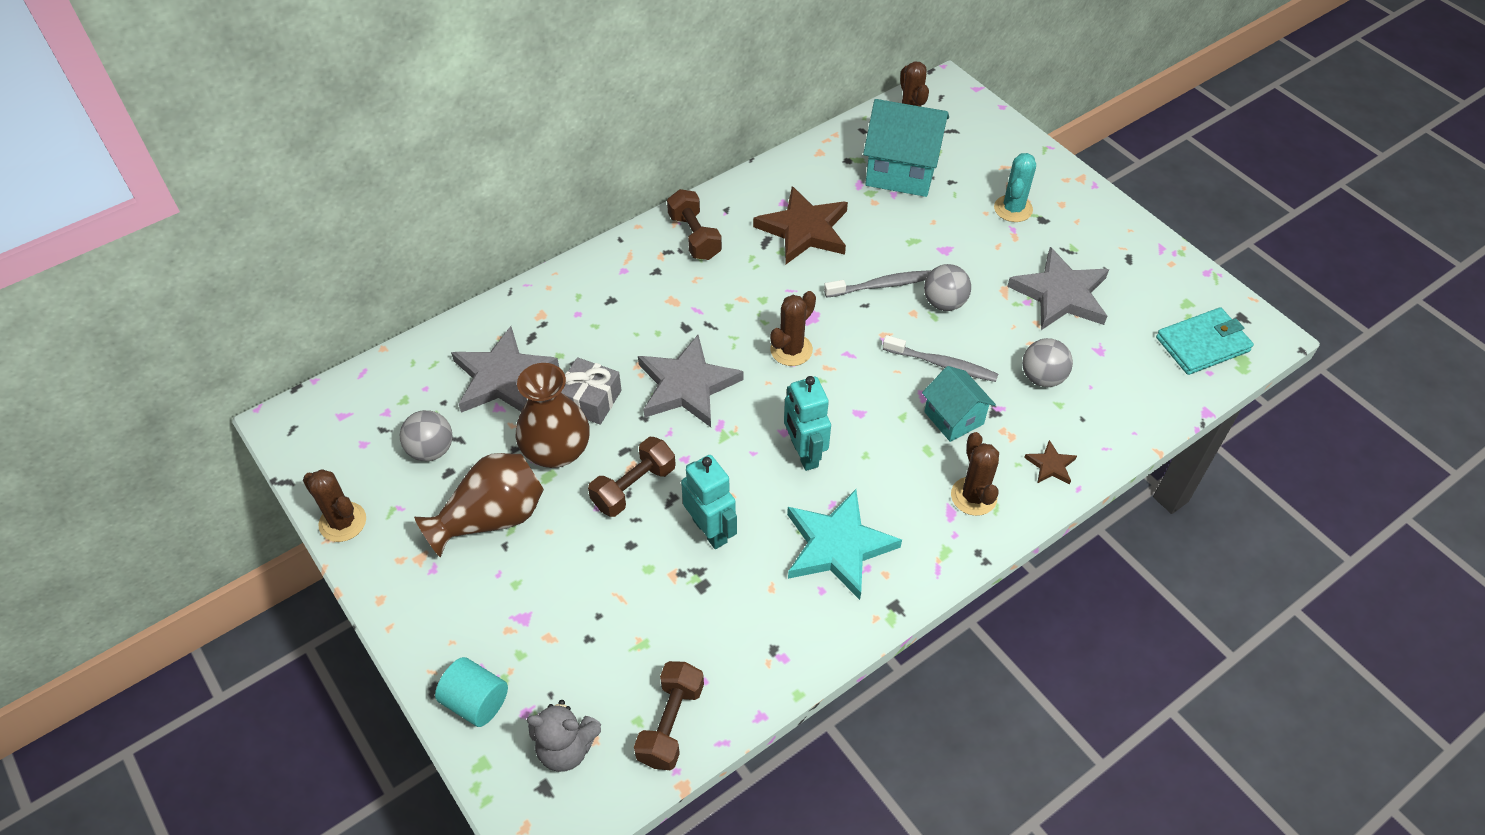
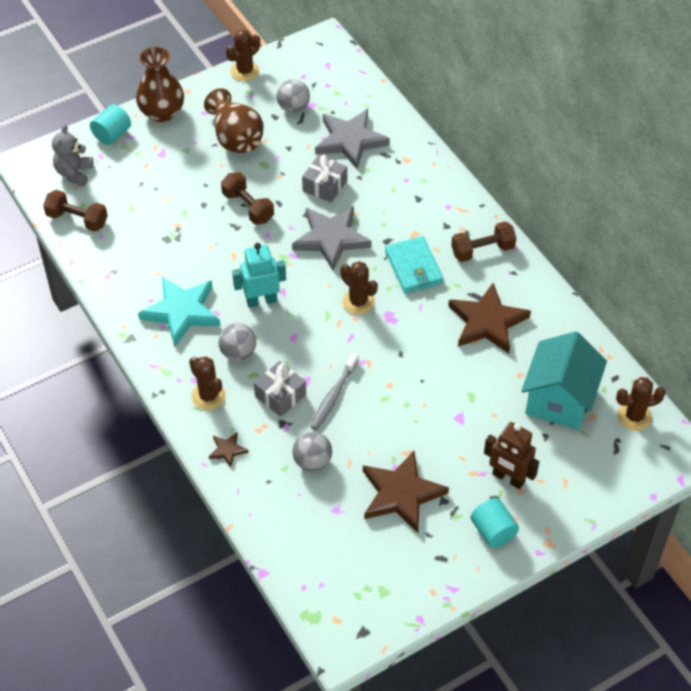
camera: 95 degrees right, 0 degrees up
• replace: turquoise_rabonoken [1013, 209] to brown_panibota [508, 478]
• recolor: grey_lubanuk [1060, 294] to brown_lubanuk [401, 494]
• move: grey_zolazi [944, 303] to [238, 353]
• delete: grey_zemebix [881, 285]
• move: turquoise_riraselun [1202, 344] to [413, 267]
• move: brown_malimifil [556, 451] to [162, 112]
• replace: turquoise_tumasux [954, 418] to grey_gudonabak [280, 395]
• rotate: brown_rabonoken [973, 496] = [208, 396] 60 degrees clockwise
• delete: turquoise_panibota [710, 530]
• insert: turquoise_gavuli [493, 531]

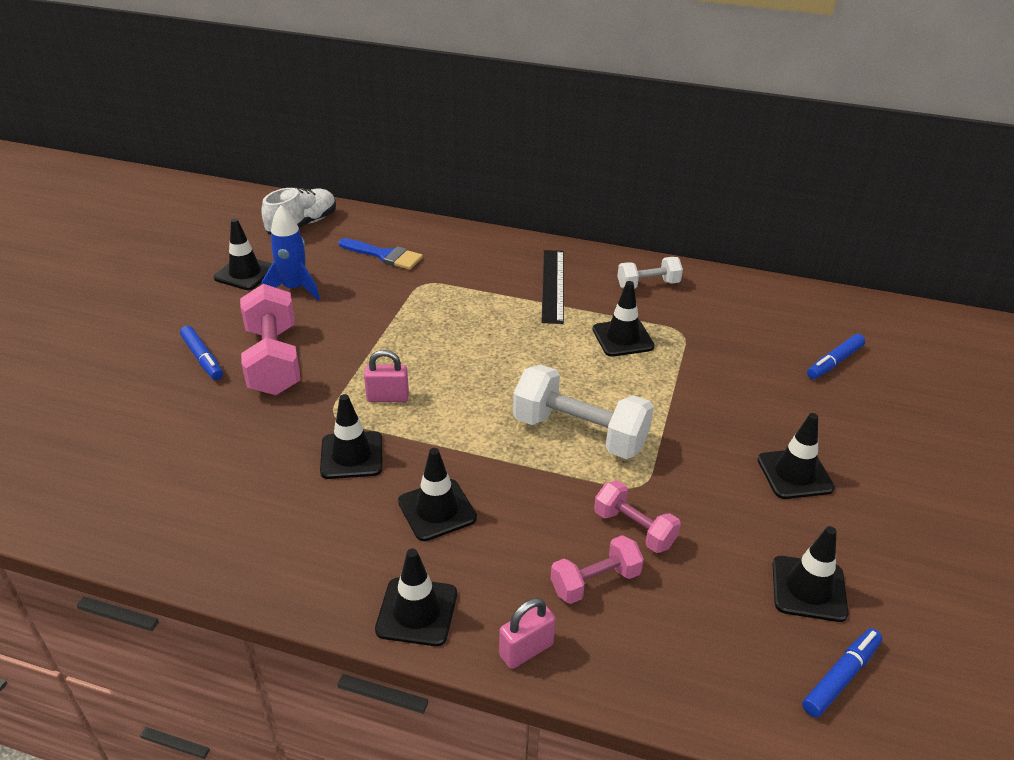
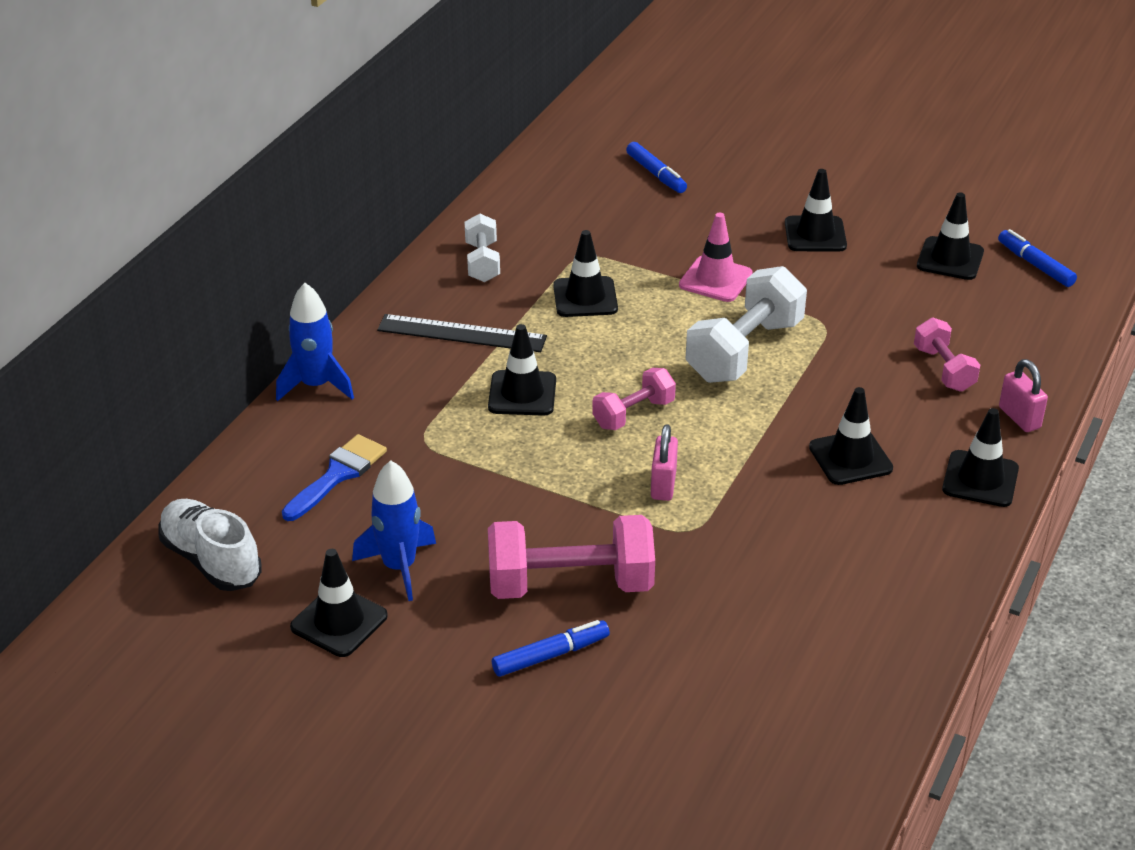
camera: 80 degrees left, 0 degrees up
• move: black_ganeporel [352, 455] to [522, 394]
• move: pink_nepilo [634, 529] to [633, 414]
• insert: pink_ganeporel [715, 279]
• insert: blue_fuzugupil [316, 385]

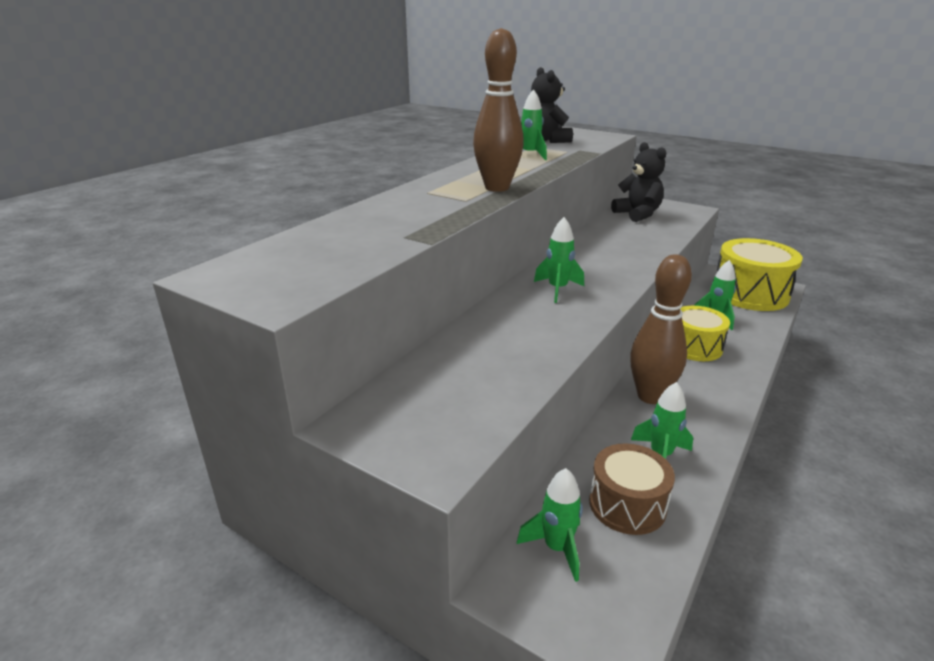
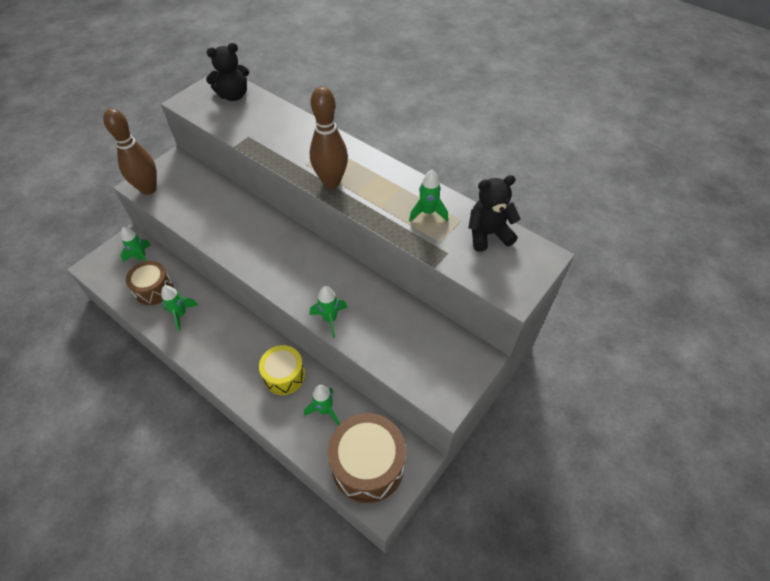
camera: 95 degrees right, 25 degrees up
• move: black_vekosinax [638, 214] to [233, 95]
• move: green_fuzugupil [557, 289] to [330, 319]
• recolor: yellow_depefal [750, 294] to brown_depefal [368, 465]
• move: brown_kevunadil [650, 396] to [148, 189]

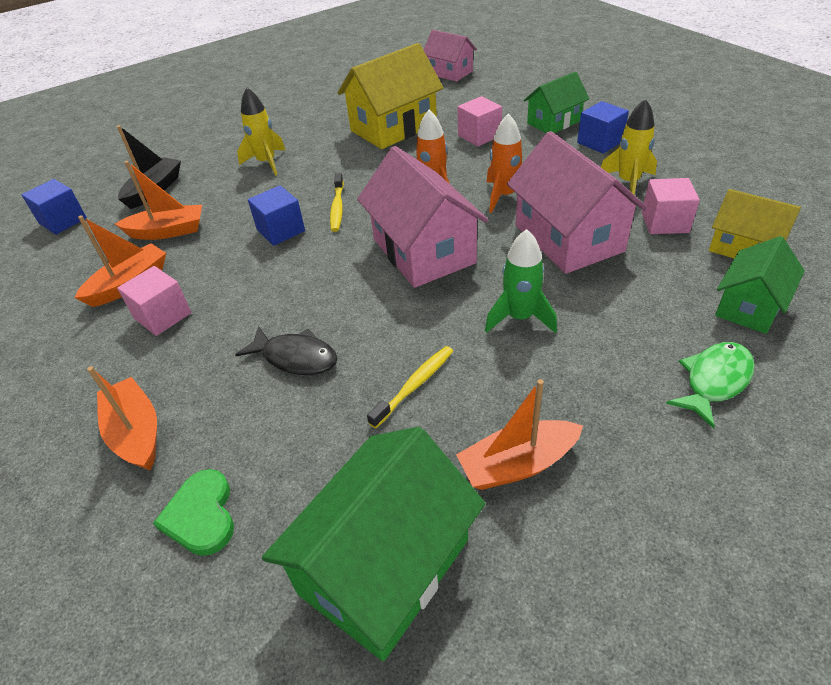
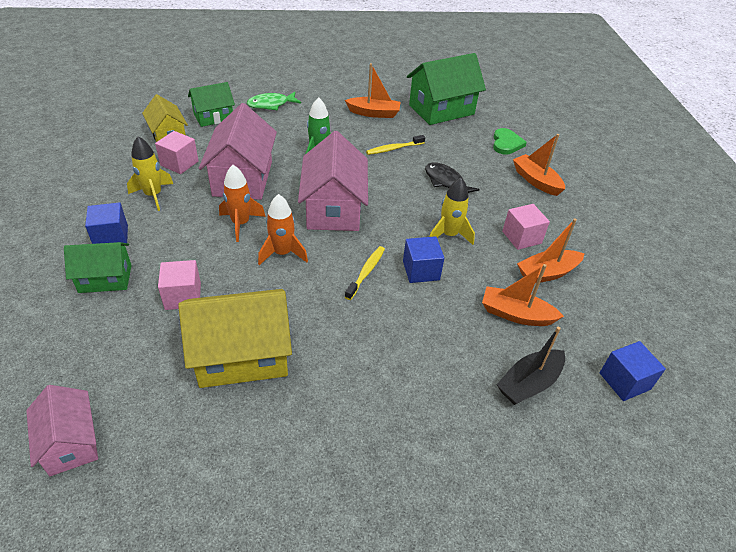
camera: 160 degrees left, 0 degrees up
• move: yellow_fuzugupil [266, 163] to [449, 235]
• rotate: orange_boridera [136, 433] = [536, 181] 150 degrees clockwise

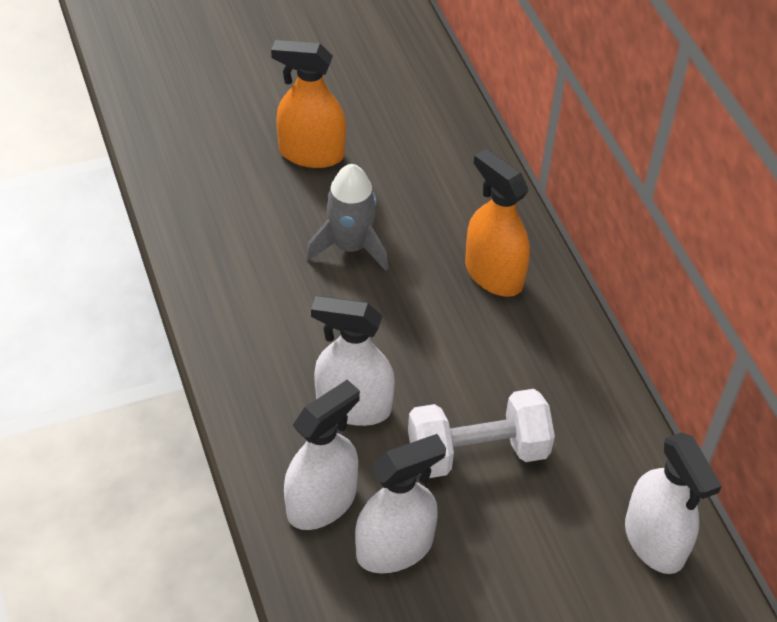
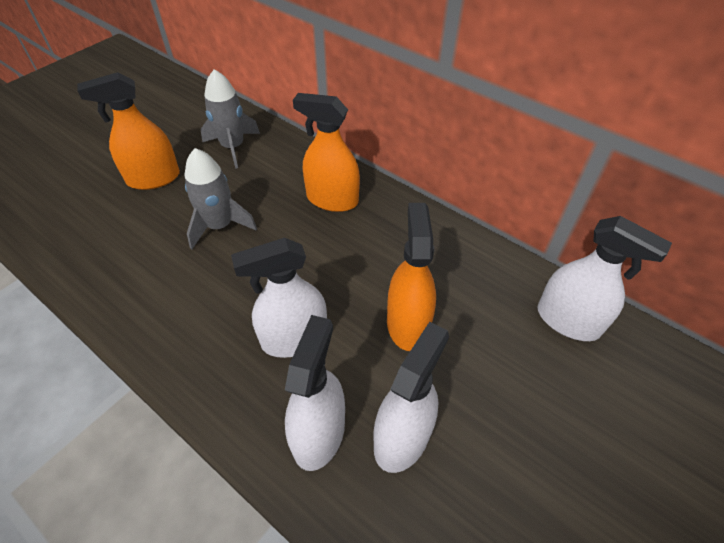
camera: 30 degrees left, 0 degrees up
• replace: white_nepilo [477, 452] to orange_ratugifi [407, 323]
• insert: grey_fuzugupil [232, 147]

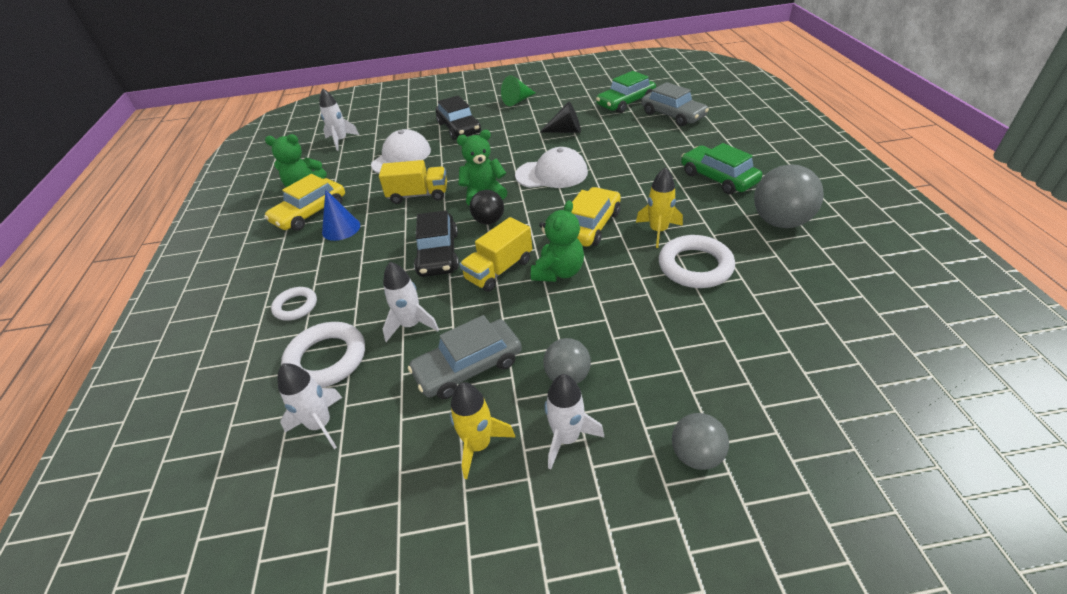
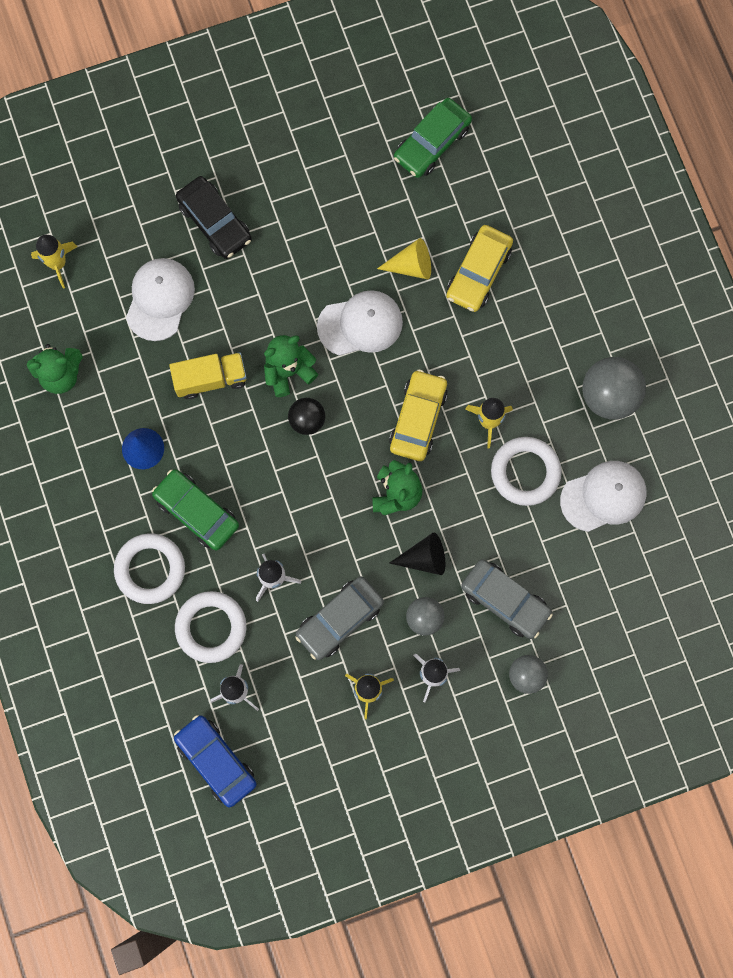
camera: 15 degrees left, 35 degrees up
• delete: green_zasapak [518, 101]
• move: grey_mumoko [673, 115] to [505, 600]
• recolor: white_fuzugupil [341, 141] to yellow_fuzugupil [57, 263]
• move: black_zasapak [565, 131] to [424, 558]
• move: green_mumoko [718, 178] to [197, 512]
• move: yellow_mumoko [310, 212] to [478, 272]
• delete: black_mumoko [438, 253]
• delete: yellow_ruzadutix [499, 270]
• resize: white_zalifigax [295, 306] = [150, 569] x1.66
• insert: yellow_zasapak [411, 266]
• insert: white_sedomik [603, 496]
• insert: blue_mumoko [216, 761]

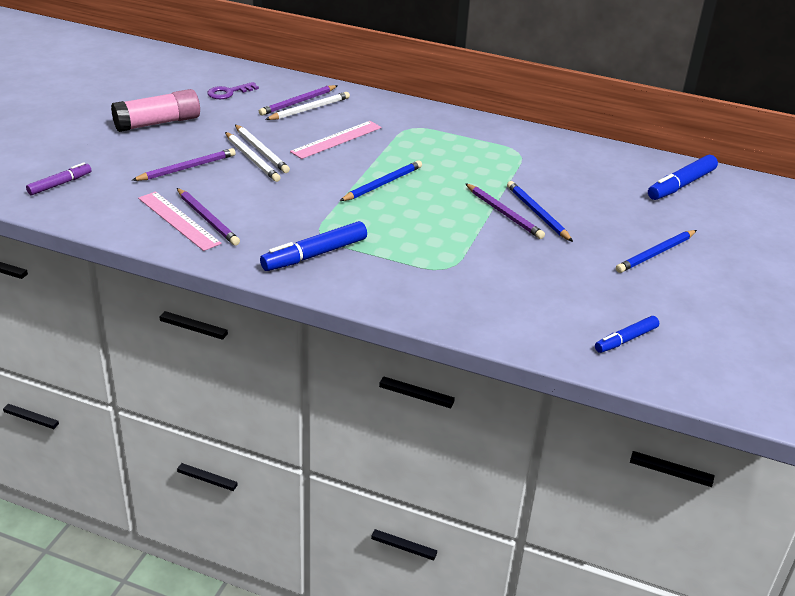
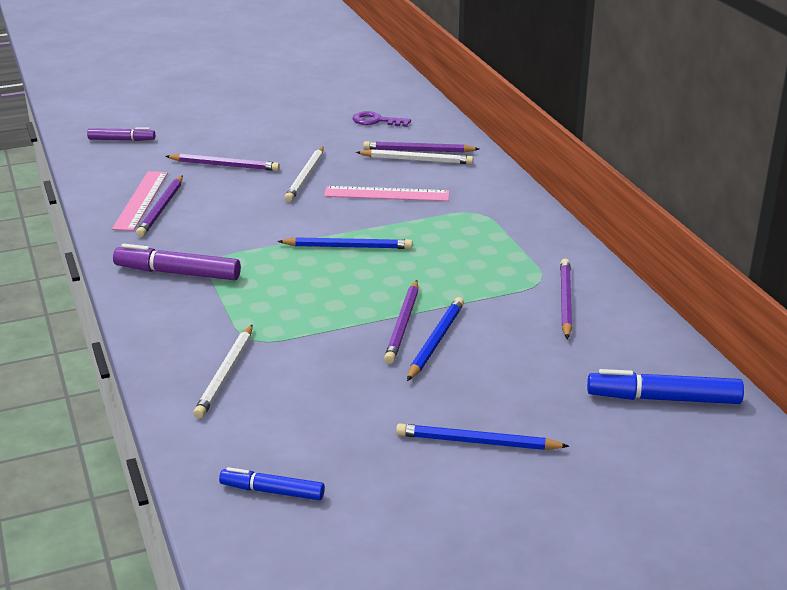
camera: 50 degrees right, 5 degrees down
• delete: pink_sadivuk [158, 123]
• move: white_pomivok [251, 159] to [225, 374]
• recolor: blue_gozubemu [314, 255] to purple_gozubemu [177, 273]
• insert: purple_pomivok [565, 301]

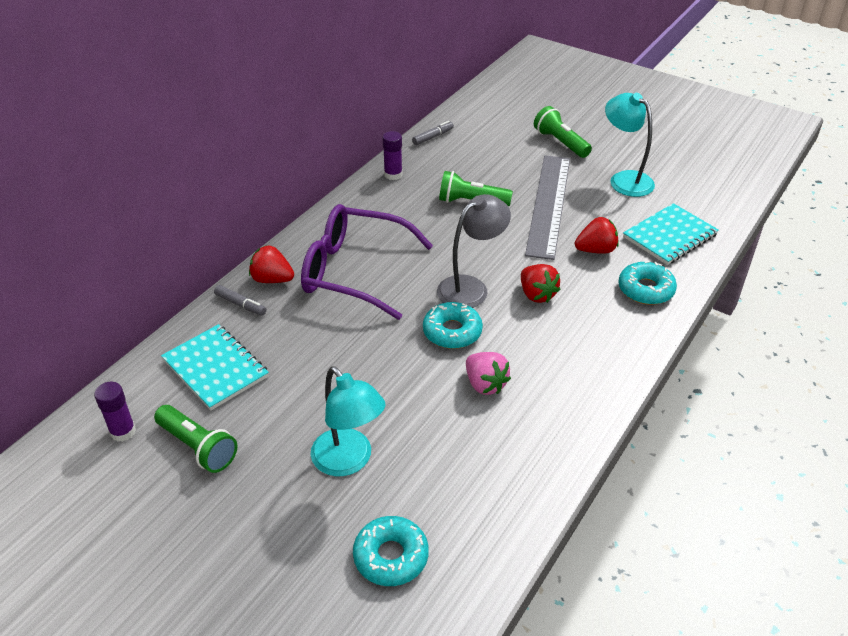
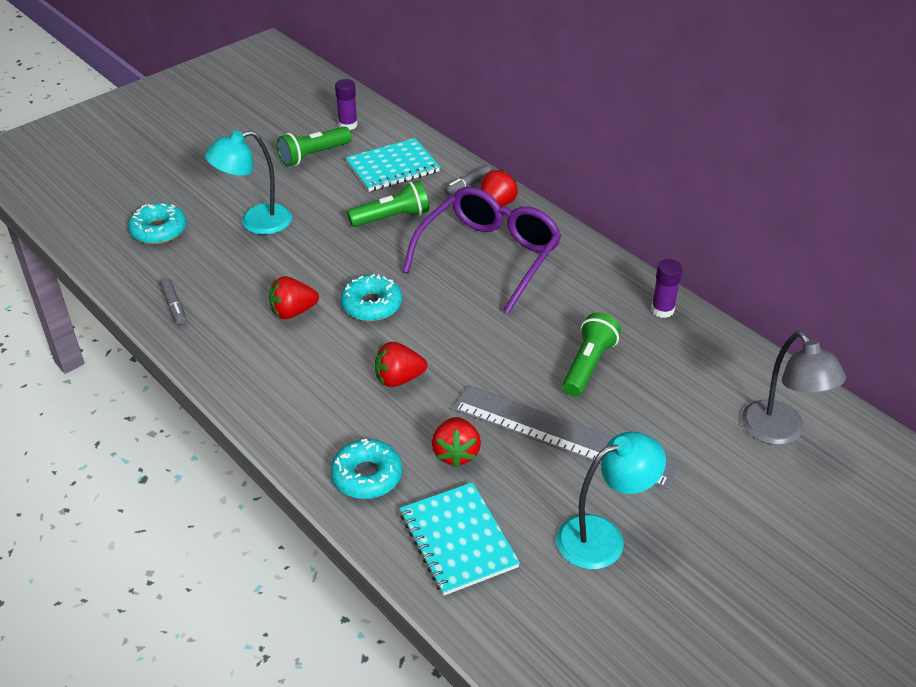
camera: 105 degrees right, 0 degrees up
• move: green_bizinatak [560, 143] to [392, 217]
• move: grey_gozubemu [433, 137] to [174, 305]
• move: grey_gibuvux [471, 287] to [780, 432]
• recolor: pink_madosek [485, 384] to red_madosek [293, 312]

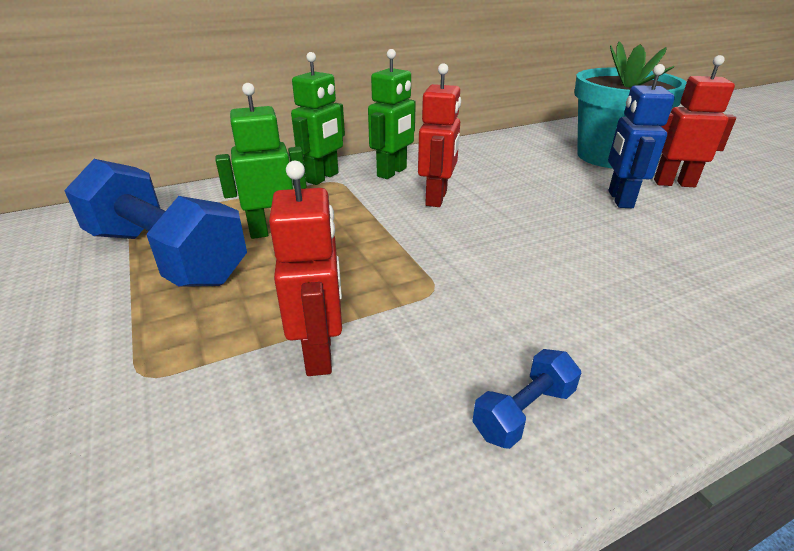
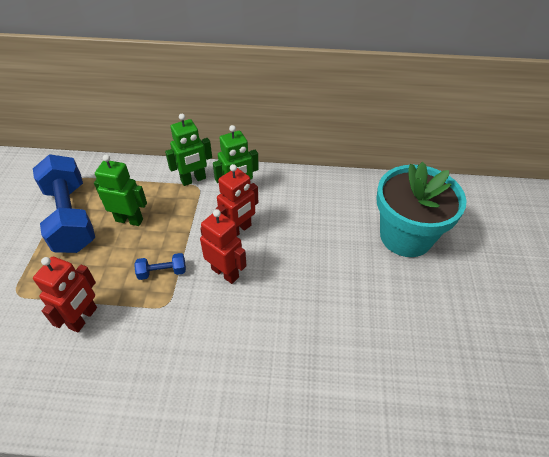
camera: 30 degrees right, 15 degrees up
• move: red_panibota [674, 183] to [225, 273]
• delete: blue_panibota [619, 199]
• move: blue_nepilo [524, 412] to [162, 272]

